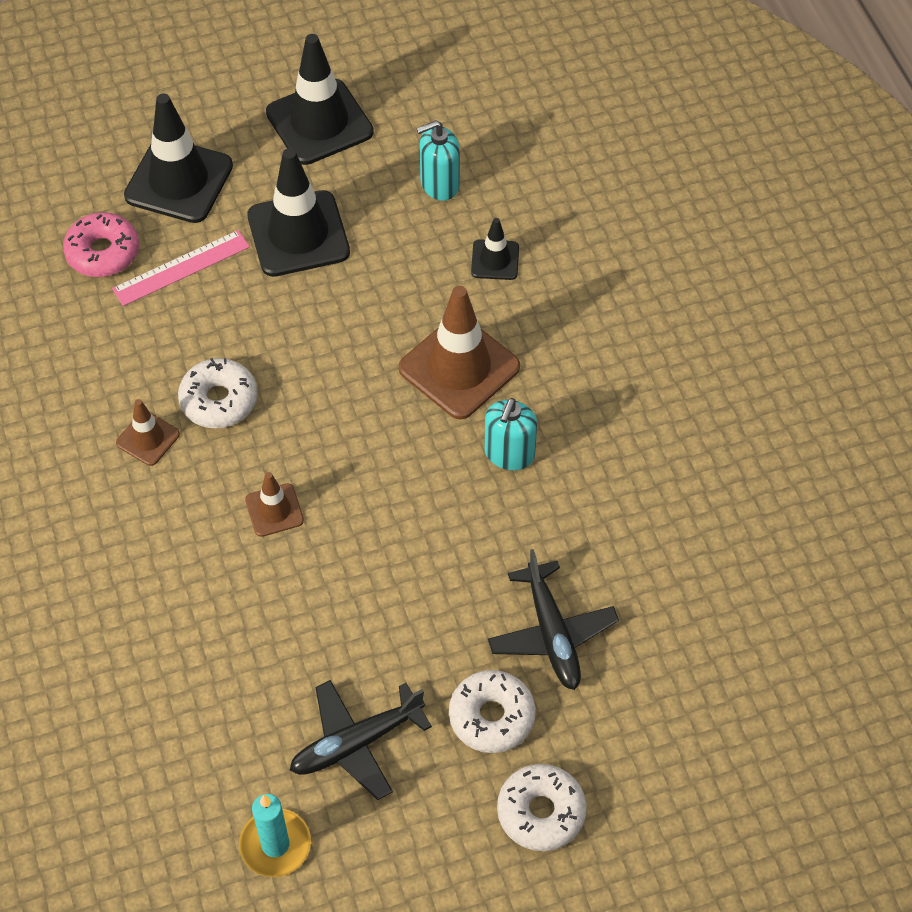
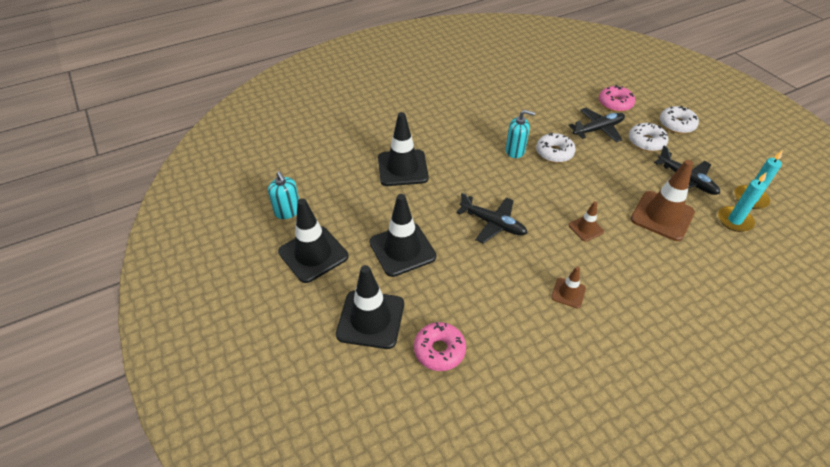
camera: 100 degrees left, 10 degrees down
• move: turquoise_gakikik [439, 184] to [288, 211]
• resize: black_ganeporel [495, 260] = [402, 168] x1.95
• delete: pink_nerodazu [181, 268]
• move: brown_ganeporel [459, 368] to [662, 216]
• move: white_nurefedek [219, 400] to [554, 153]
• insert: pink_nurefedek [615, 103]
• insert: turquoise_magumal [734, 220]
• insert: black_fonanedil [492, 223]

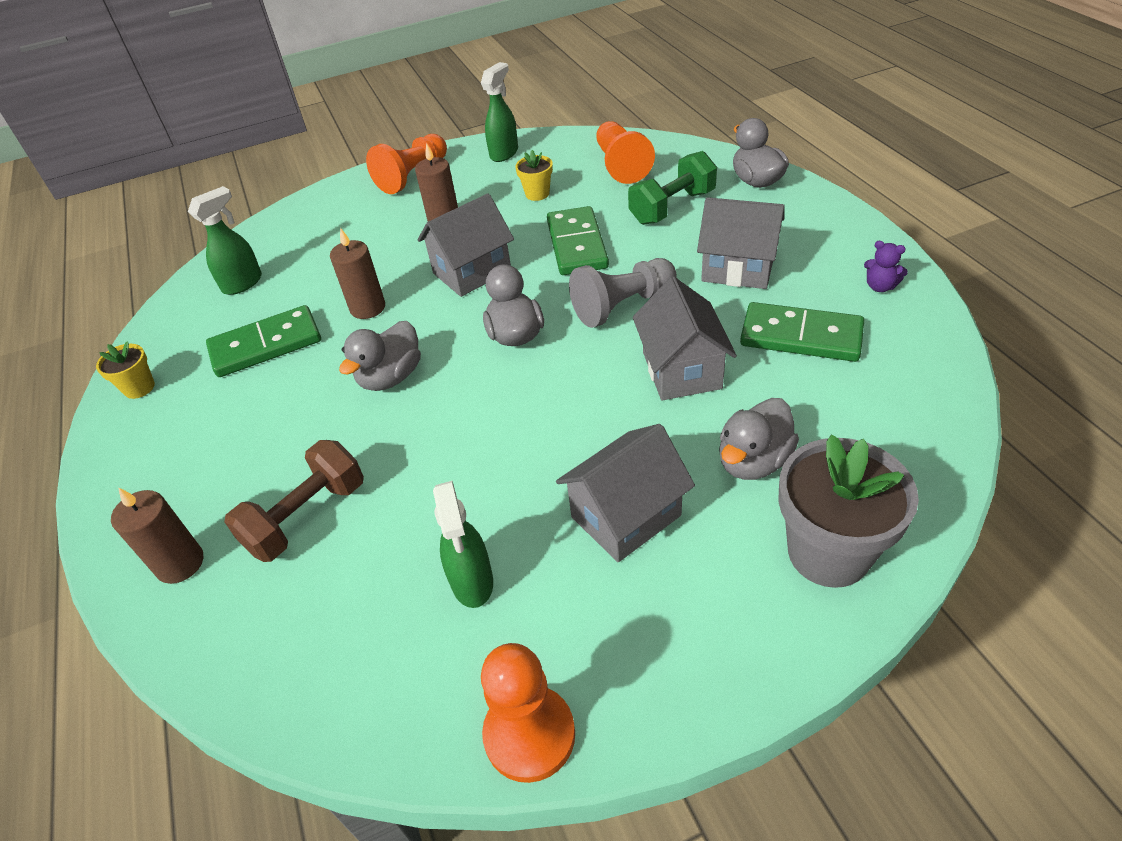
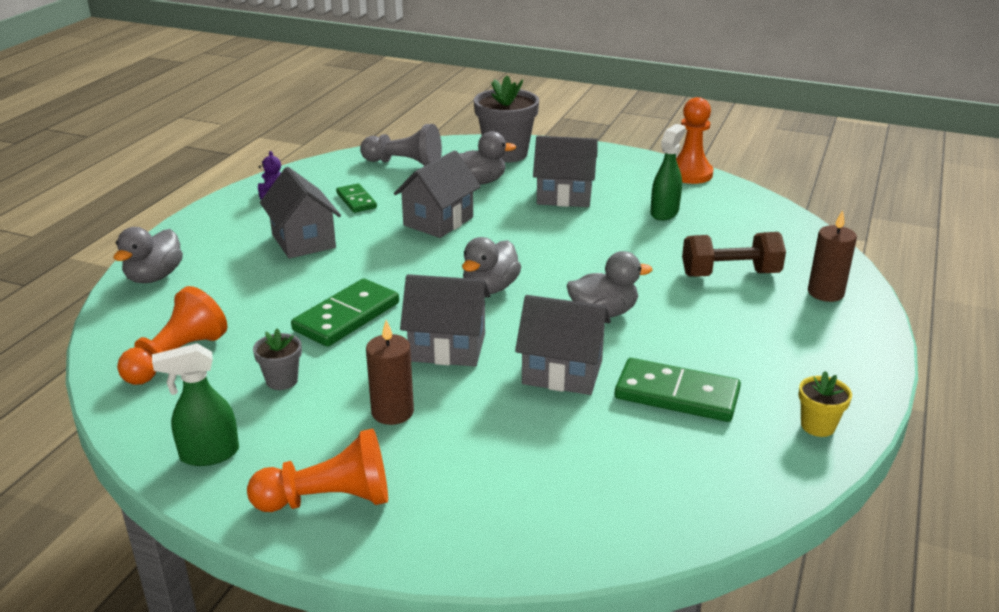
camera: 140 degrees left, 15 degrees down
• recolor: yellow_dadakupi [537, 194] to grey_dadakupi [282, 380]
• delete: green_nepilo [672, 207]
• delete: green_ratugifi [243, 283]
• replace: brown_magumal [367, 308] to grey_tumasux [562, 372]
• move: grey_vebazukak [622, 305] to [404, 164]
• resize: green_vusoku [801, 336] = [356, 200] x0.60

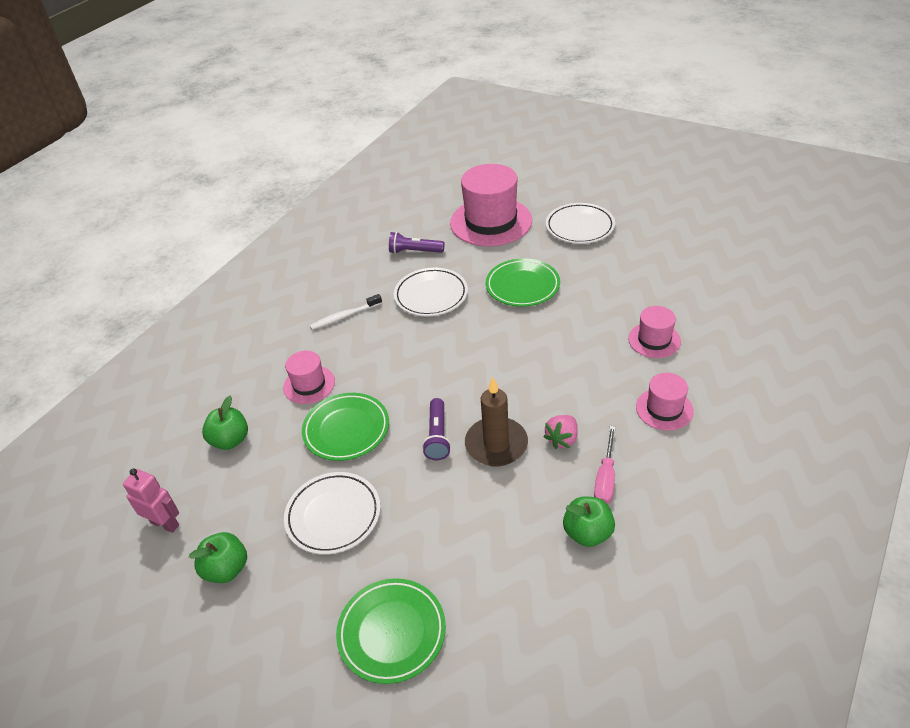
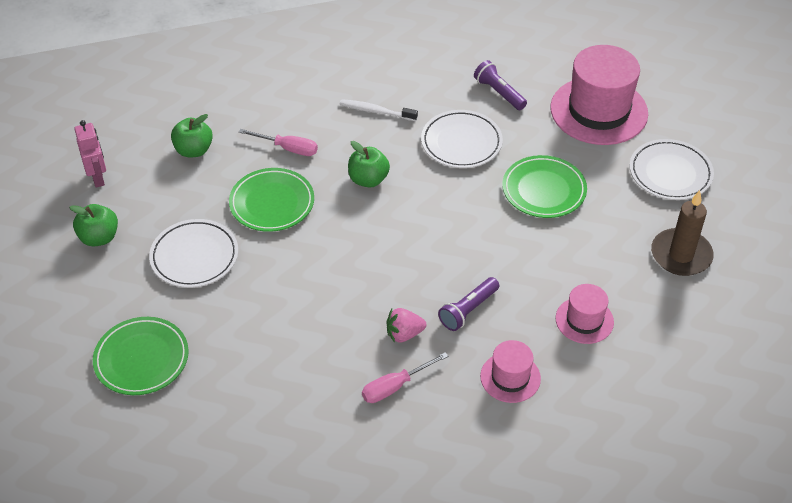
camera: 40 degrees right, 5 degrees up
• replace: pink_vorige [309, 384] to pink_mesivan [288, 148]
• move: brown_magumal [496, 444] to [681, 255]
• move: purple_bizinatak [437, 436] to [468, 310]
• move: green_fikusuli [587, 533] to [368, 179]

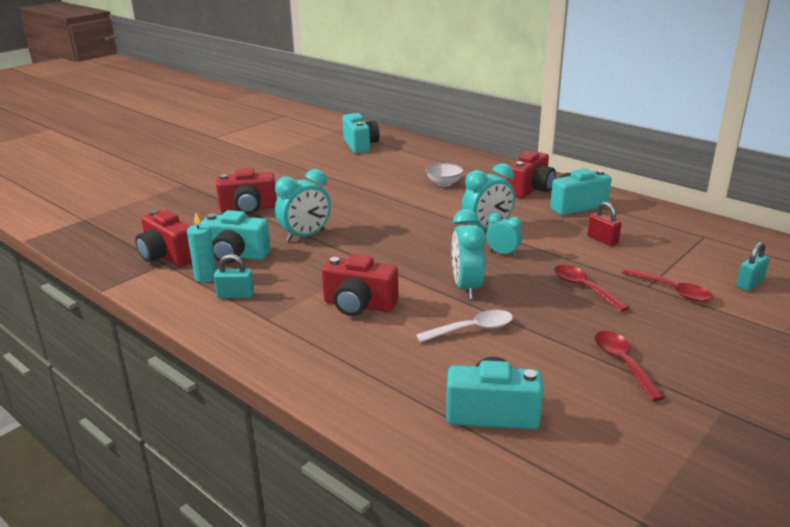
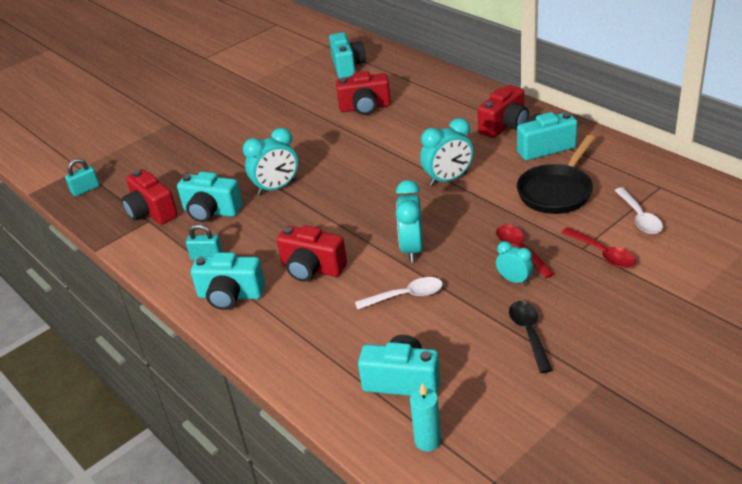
camera: 10 degrees right, 10 degrees up
• delete: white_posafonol [444, 183]
• move: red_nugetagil [248, 208] to [365, 107]
• replace: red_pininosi [602, 240] to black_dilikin [556, 191]
• move: turquoise_magumal [206, 277] to [427, 441]
• move: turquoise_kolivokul [503, 253] to [514, 280]
• move: turquoise_pininosi [749, 283] to [85, 189]
• recolor: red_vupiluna [623, 363] to black_vupiluna [529, 333]
• insert: white_vupiluna [639, 217]
• insert: turquoise_nugetagil [230, 295]

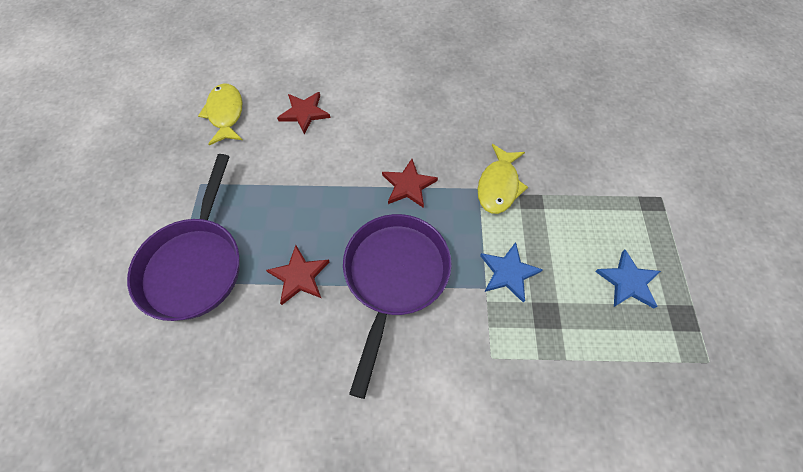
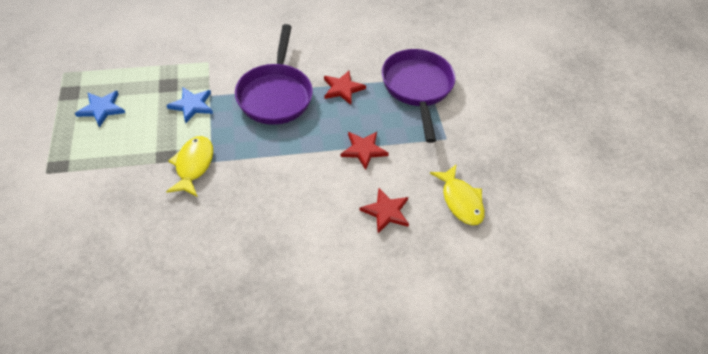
camera: 165 degrees right, 10 degrees down
• move: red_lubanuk [408, 185] to [363, 150]

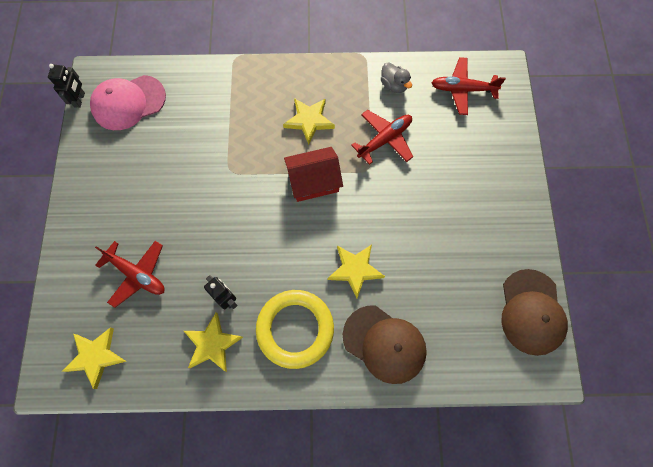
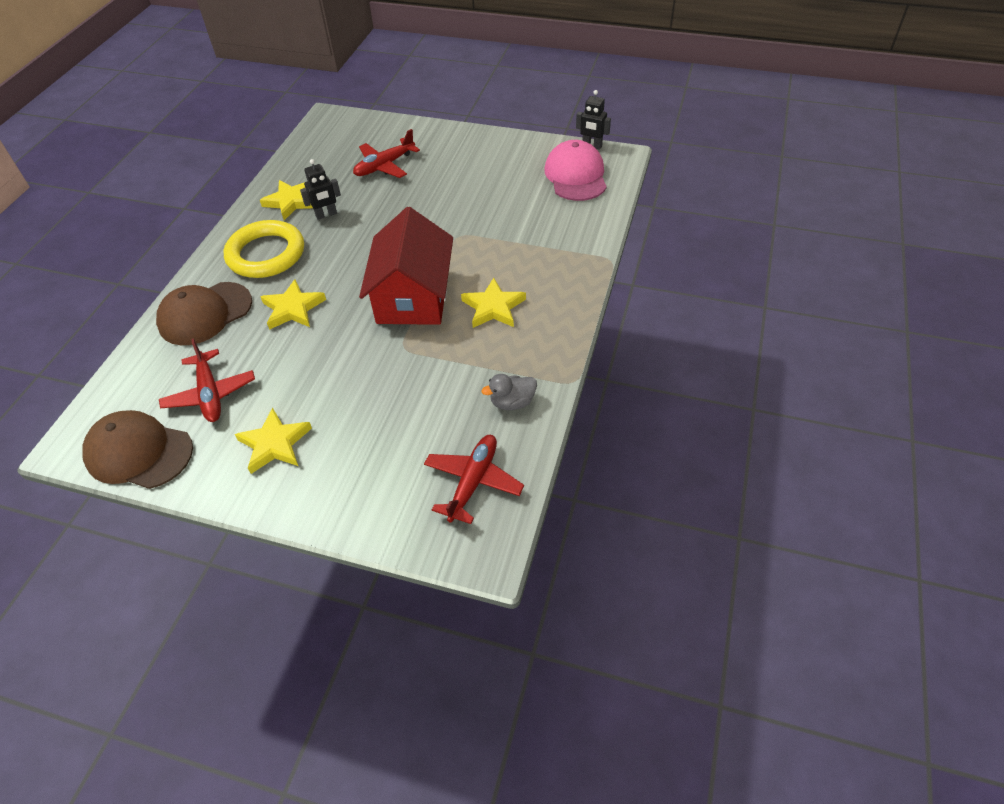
camera: 110 degrees right, 20 degrees down
• move: red_fonanedil [385, 139] to [210, 394]
• resize: red_tumasux [313, 181] = [413, 296] x1.52
• move: yellow_lubanuk [96, 356] to [275, 444]

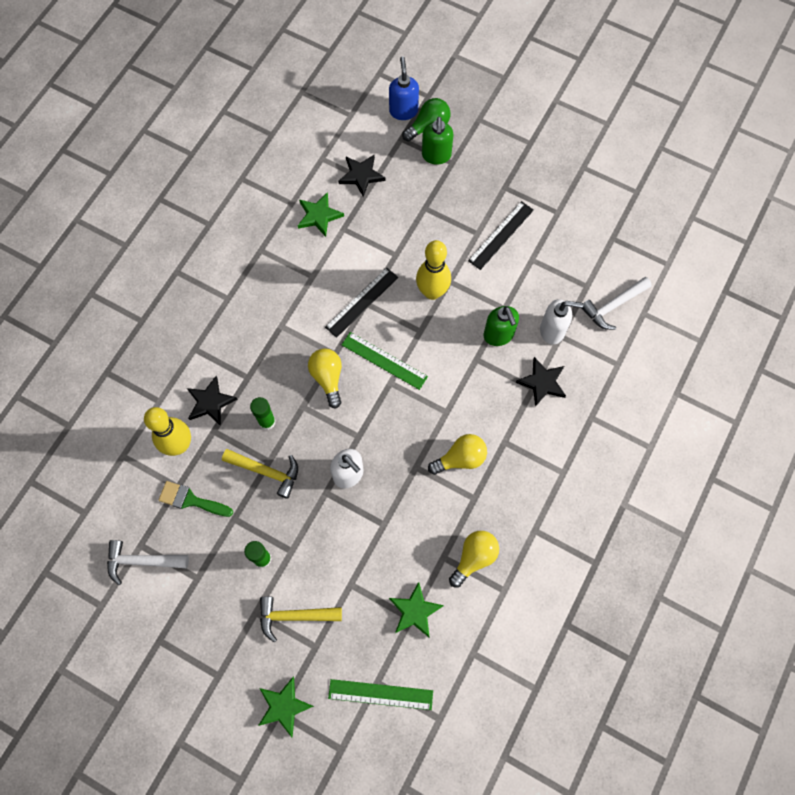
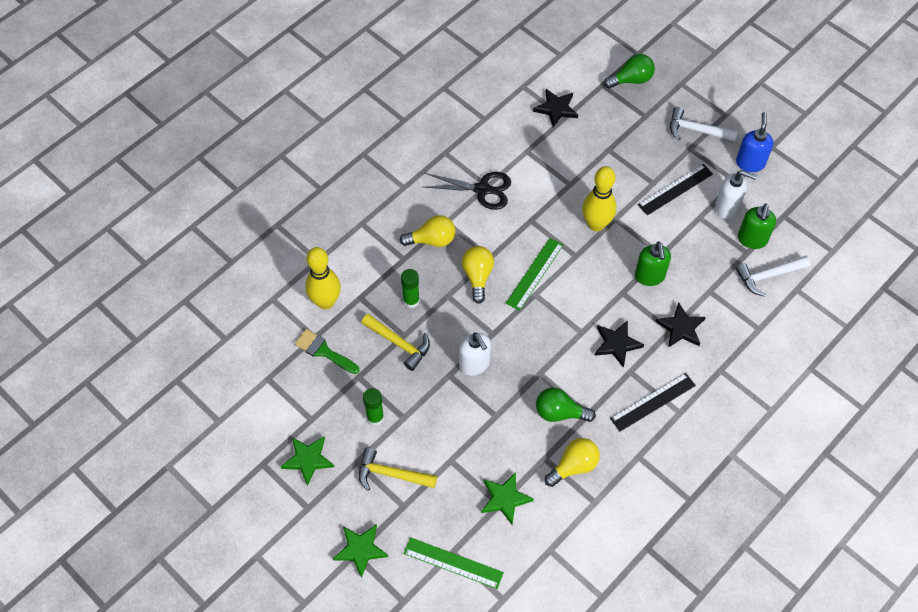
camera: 15 degrees right, 10 degrees down
• move: blue_gakikik [403, 111] to [750, 163]
• move: green_gakikik [436, 155] to [752, 239]
• move: green_lubanuk [319, 215] to [308, 459]
• move: black_nerodazu [362, 302] to [653, 402]
• move: white_gakikik [552, 331] to [727, 208]
• rotate: green_nerodazu [384, 360] = [534, 273] 75 degrees clockwise
• move: black_lubanuk [210, 402] to [617, 344]
• move: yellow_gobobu [460, 458] to [432, 240]
• move: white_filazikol [142, 561] to [696, 130]
• insert: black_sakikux [482, 190]
• insert: green_gobobu [560, 412]

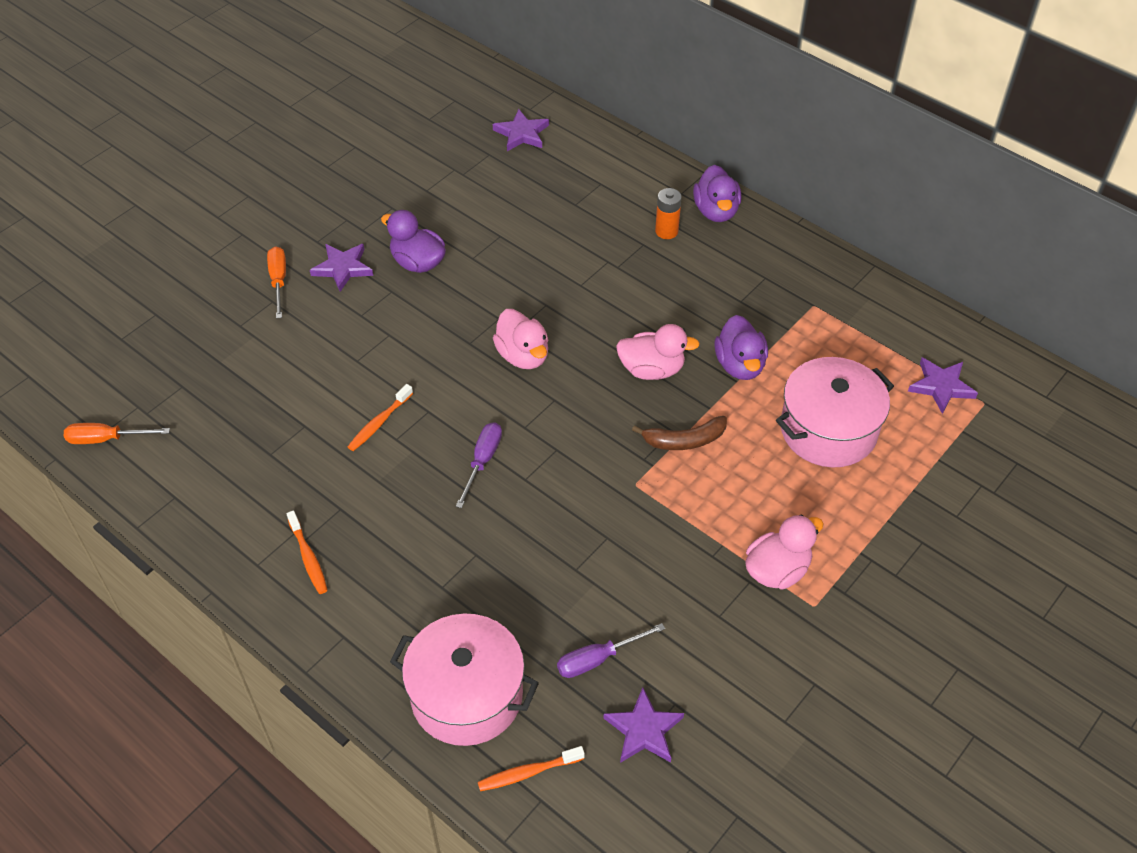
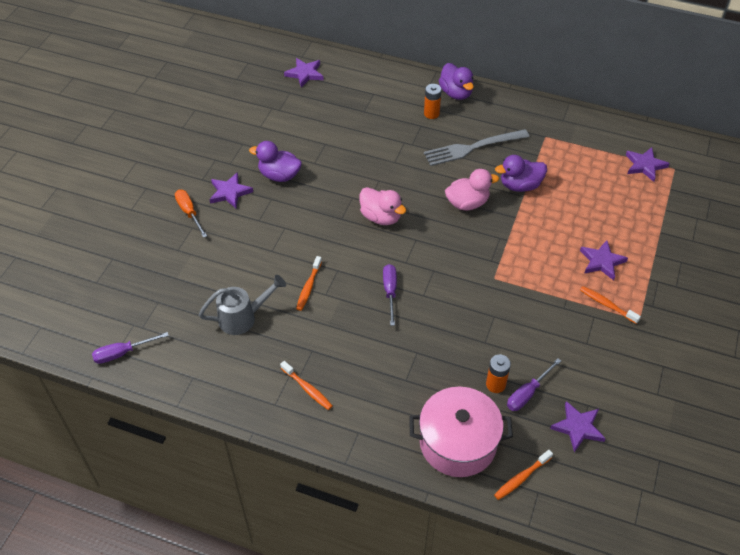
camera: 20 degrees left, 0 degrees up
• rotate: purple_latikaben [740, 365] = [520, 185] 105 degrees clockwise
• delete: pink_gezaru [828, 430]
• delete: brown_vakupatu [684, 440]
• recolor: orange_mesivan [106, 439] to purple_mesivan [122, 353]
• replace: pink_latikaben [777, 570] to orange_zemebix [606, 304]
• insert: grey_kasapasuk [472, 148]
• insert: purple_lubanuk [602, 261]
• insert: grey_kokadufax [243, 318]
• insert: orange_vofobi [495, 384]

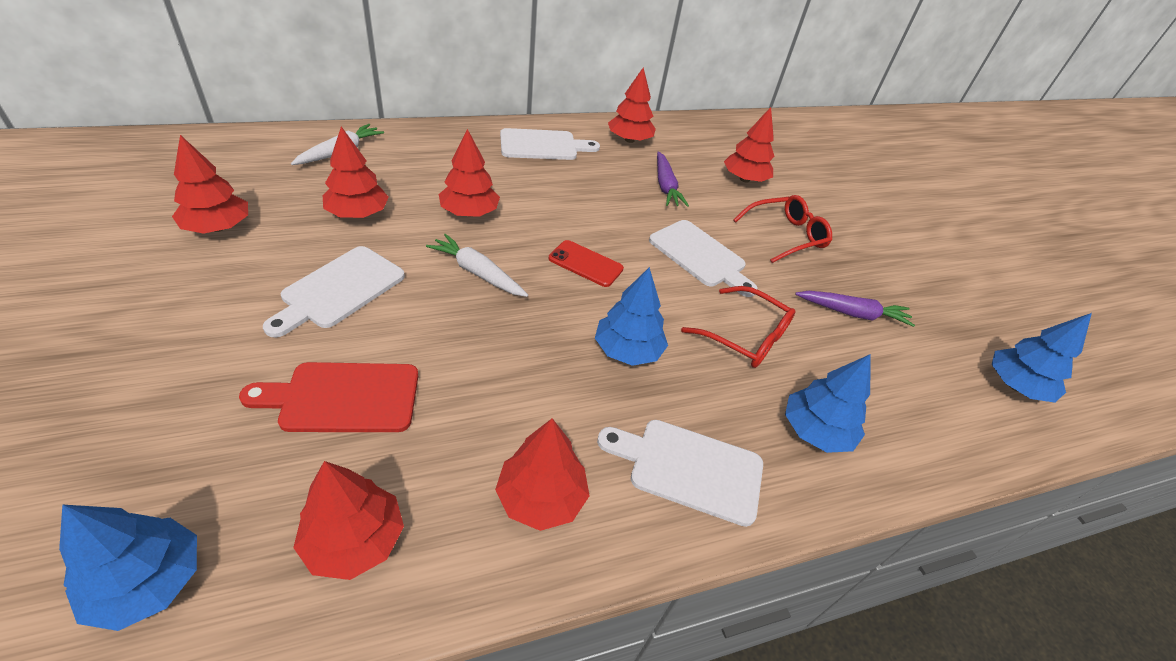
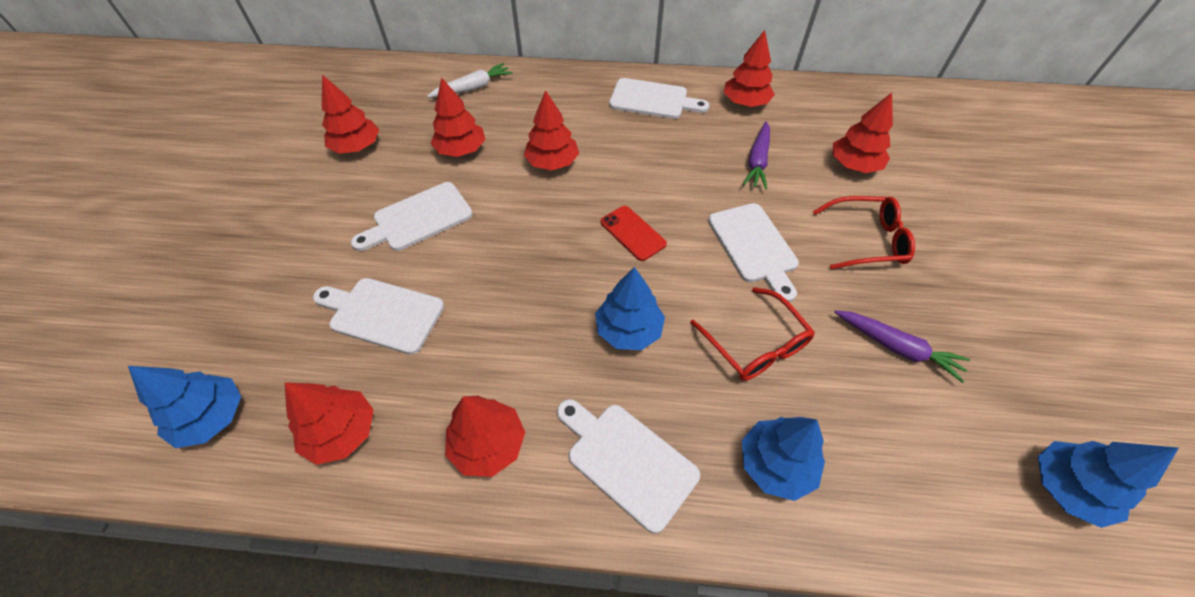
camera: 30 degrees right, 10 degrees up
• delete: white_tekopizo [477, 273]
• recolor: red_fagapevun [344, 397] to white_fagapevun [382, 314]

